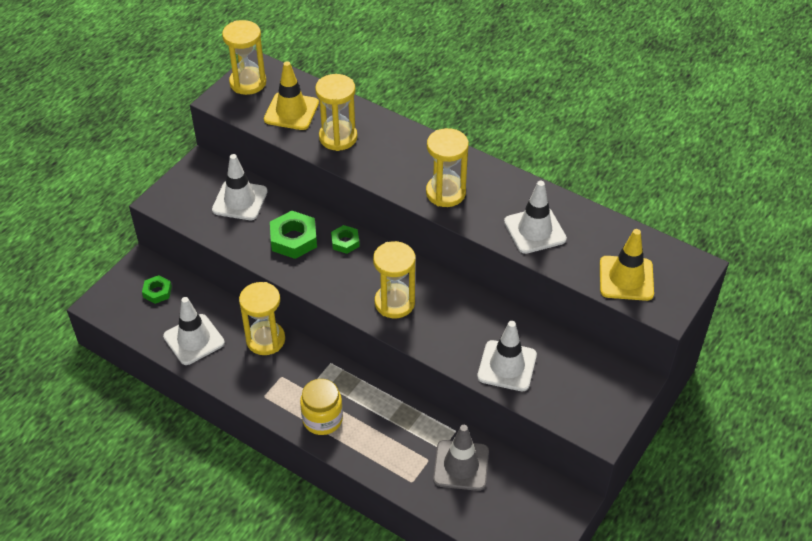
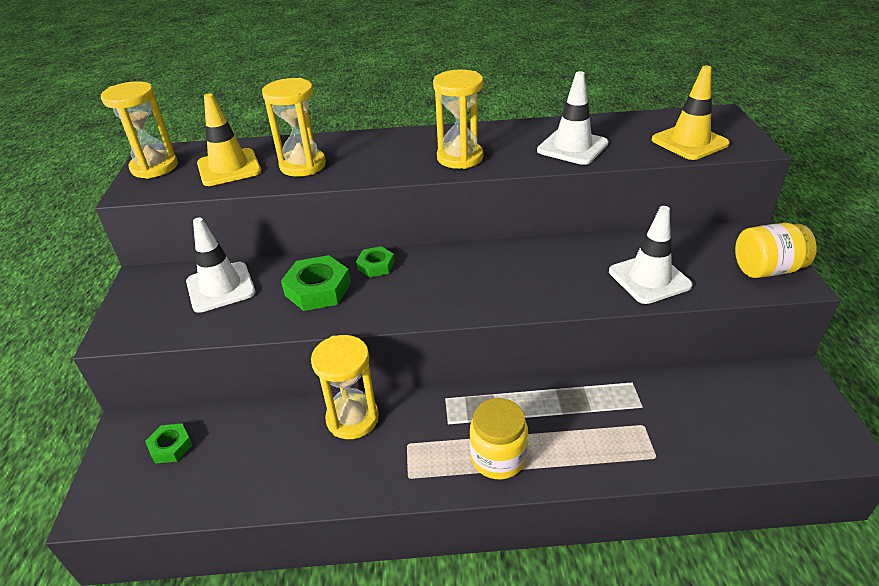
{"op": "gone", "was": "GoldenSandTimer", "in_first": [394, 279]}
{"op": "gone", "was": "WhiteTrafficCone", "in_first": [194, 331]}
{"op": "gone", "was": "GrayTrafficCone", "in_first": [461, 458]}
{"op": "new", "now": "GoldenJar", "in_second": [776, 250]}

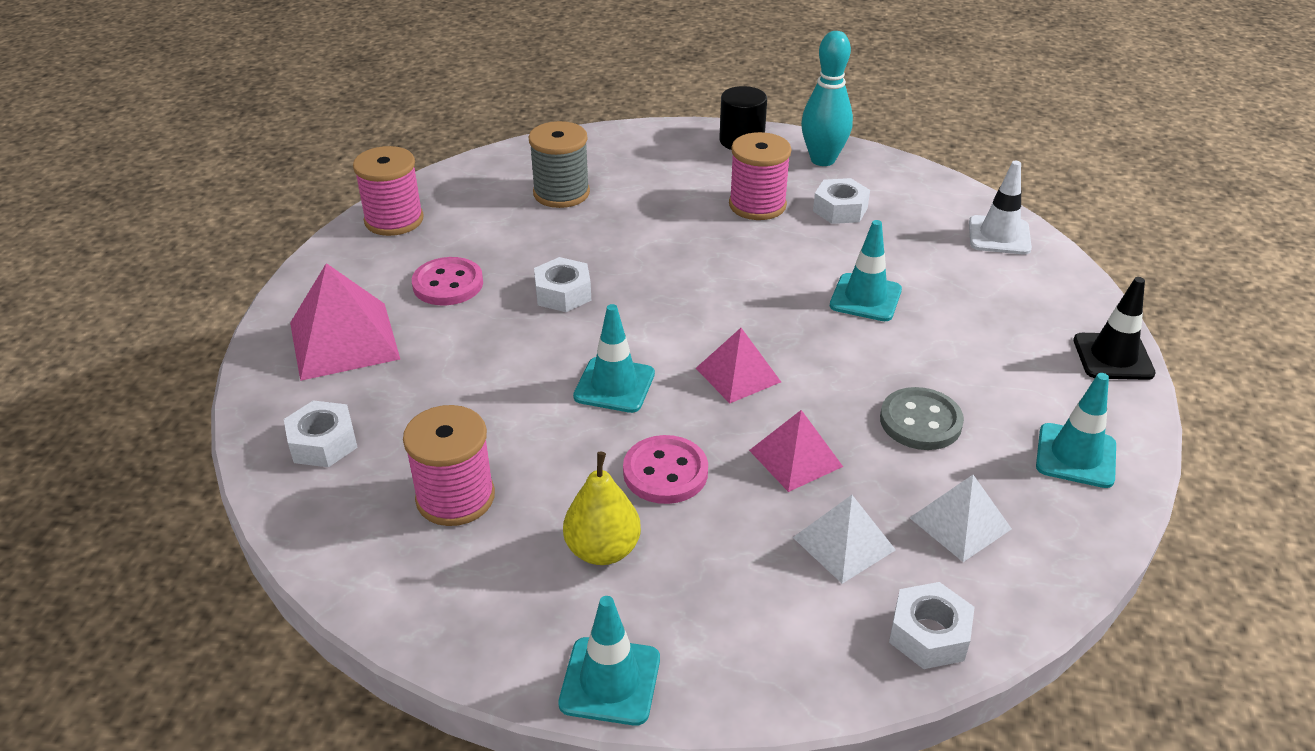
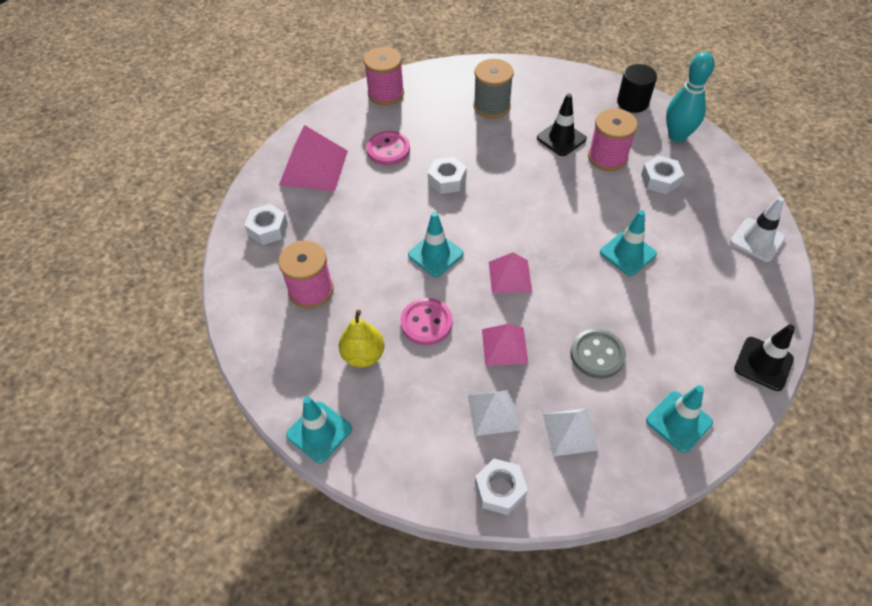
{"op": "new", "now": "BlackTrafficCone", "in_second": [562, 124]}

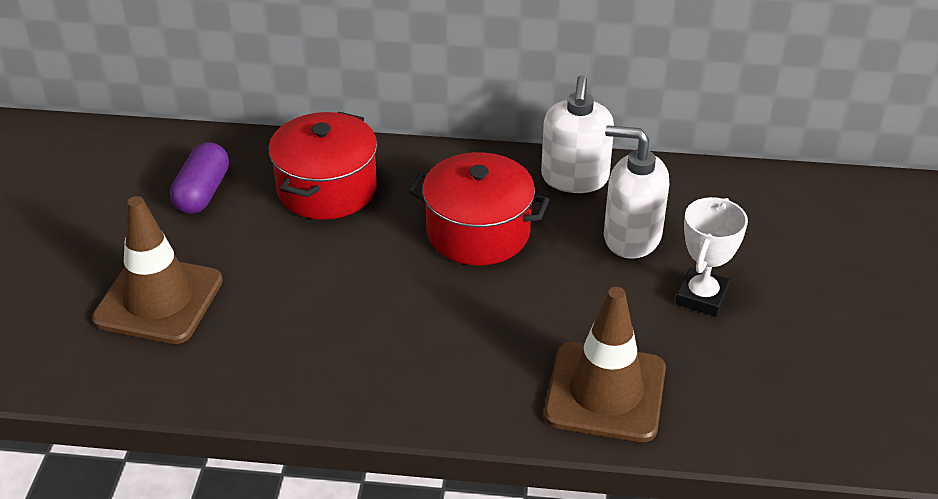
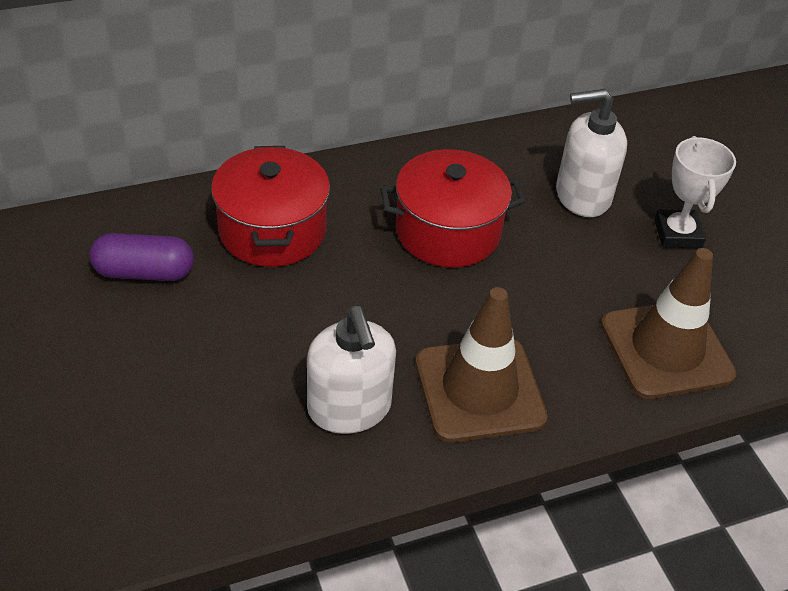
{"op": "shifted", "was": "WhiteSoapDispenser", "in_first": [577, 134], "in_second": [351, 370]}
{"op": "rotated", "was": "PurpleCapsule", "in_first": [199, 178], "in_second": [142, 257], "clockwise": -75}
{"op": "shifted", "was": "DarkBrownTrafficCone", "in_first": [157, 270], "in_second": [481, 365]}

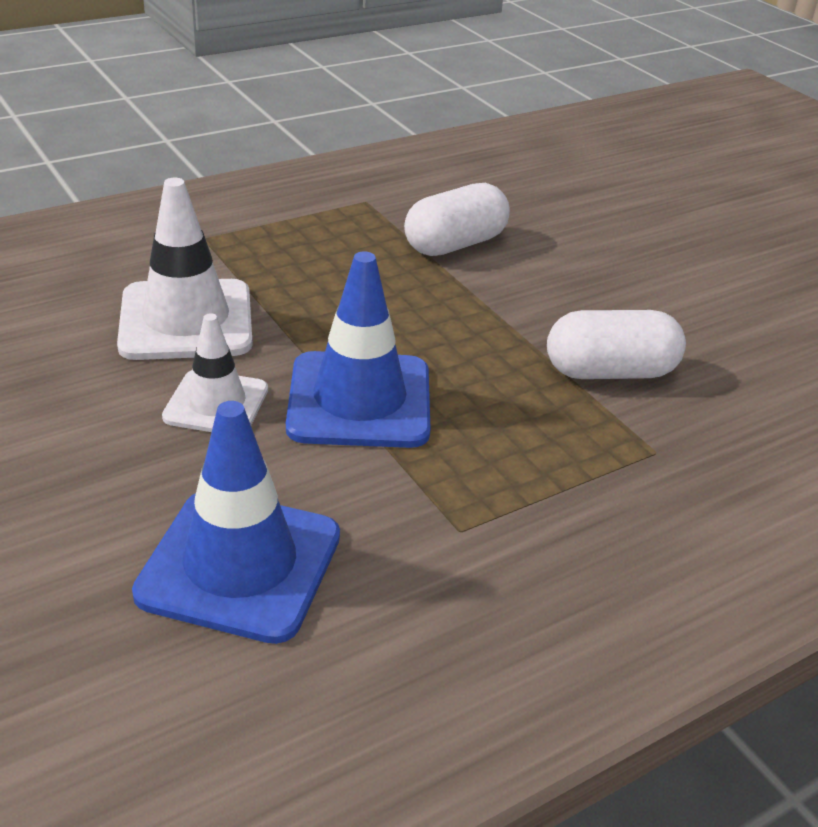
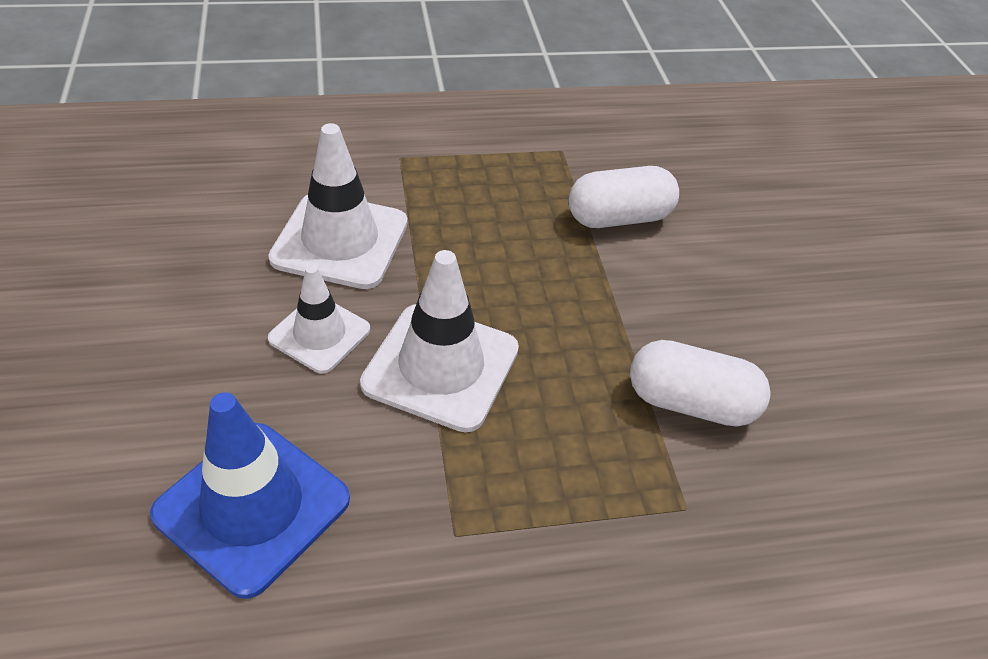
{"op": "repainted", "was": "RoyalBlueTrafficCone", "now": "WhiteTrafficCone", "in_first": [358, 349], "in_second": [439, 341]}

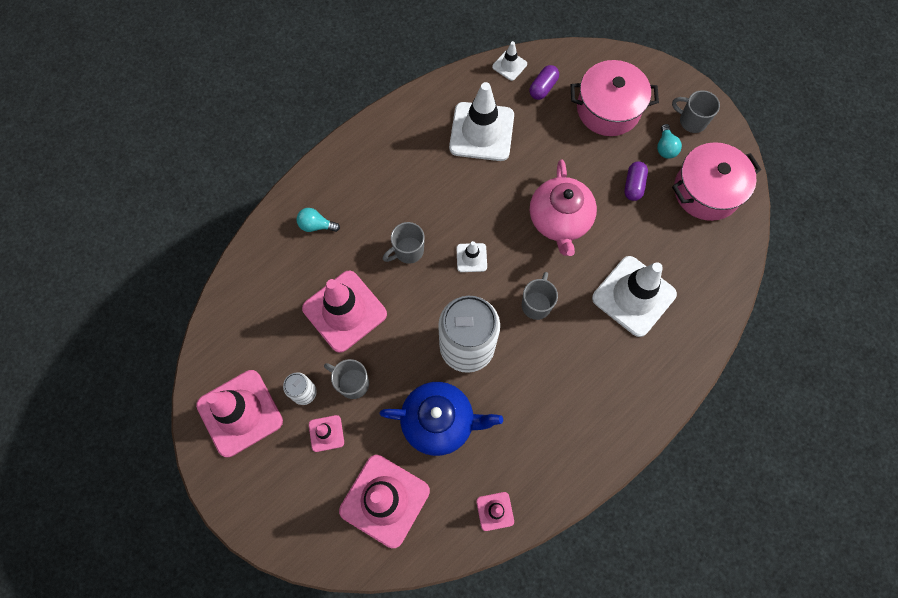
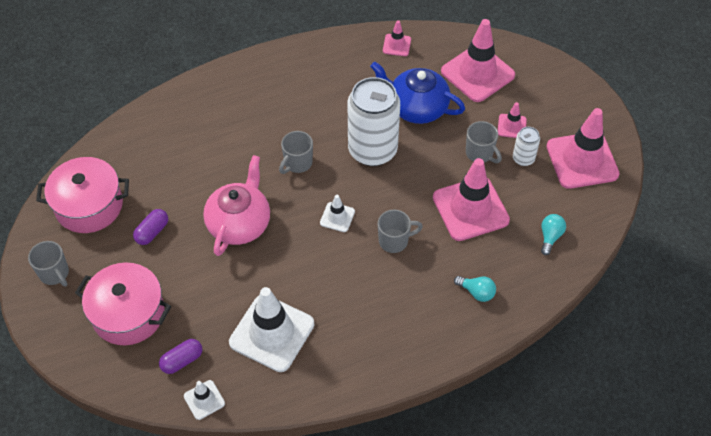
{"op": "shifted", "was": "TurquoiseLightbulb", "in_first": [669, 141], "in_second": [553, 234]}
{"op": "gone", "was": "WhiteTrafficCone", "in_first": [634, 296]}

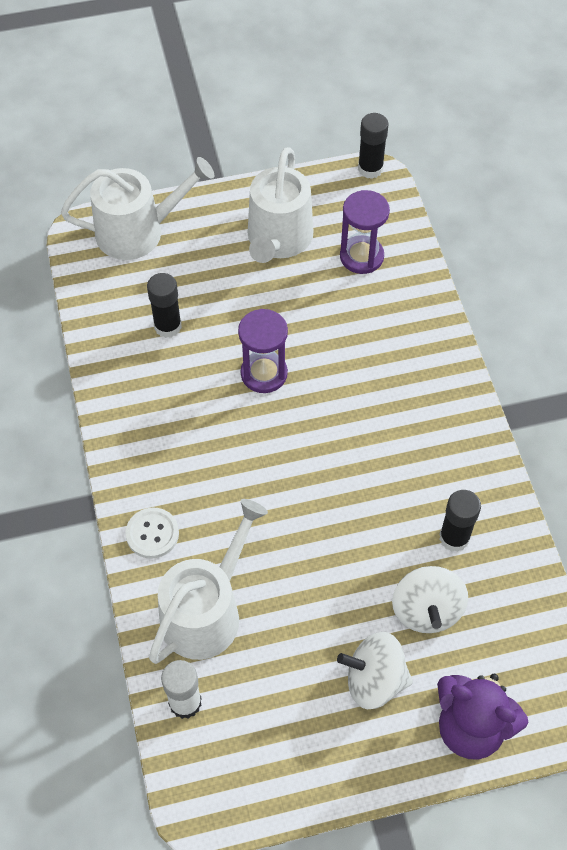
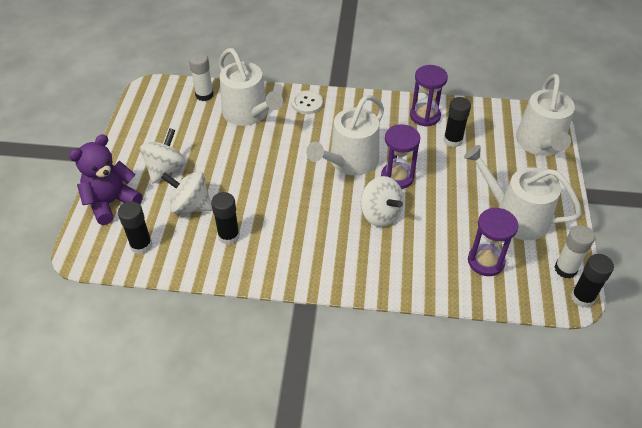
{"op": "new", "now": "PurpleSandTimer", "in_second": [429, 96]}
{"op": "new", "now": "WhiteWateringPot", "in_second": [345, 135]}
{"op": "new", "now": "WhiteToyTop", "in_second": [382, 201]}
{"op": "new", "now": "BlackStickOfGlue", "in_second": [135, 227]}
{"op": "new", "now": "WhiteStickOfGlue", "in_second": [575, 252]}

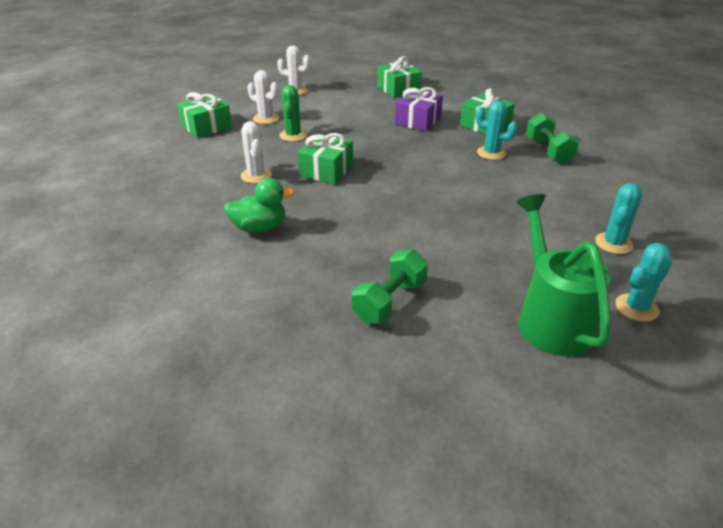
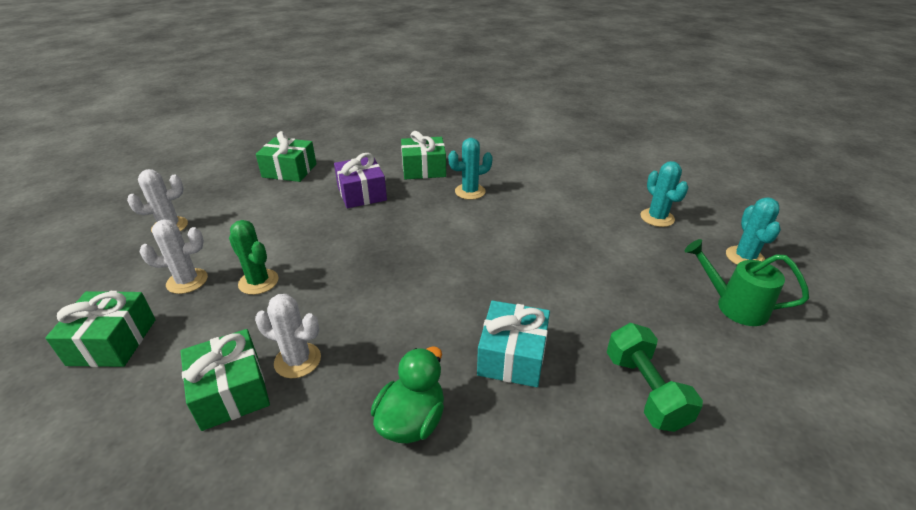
{"op": "gone", "was": "LeafGreenHandWeight", "in_first": [552, 138]}
{"op": "shifted", "was": "LeafGreenPresent", "in_first": [325, 158], "in_second": [225, 380]}
{"op": "scaled", "was": "LeafGreenWateringPot", "in_first": [563, 275], "in_second": [747, 282], "ratio": 0.66}
{"op": "new", "now": "TurquoisePresent", "in_second": [513, 344]}

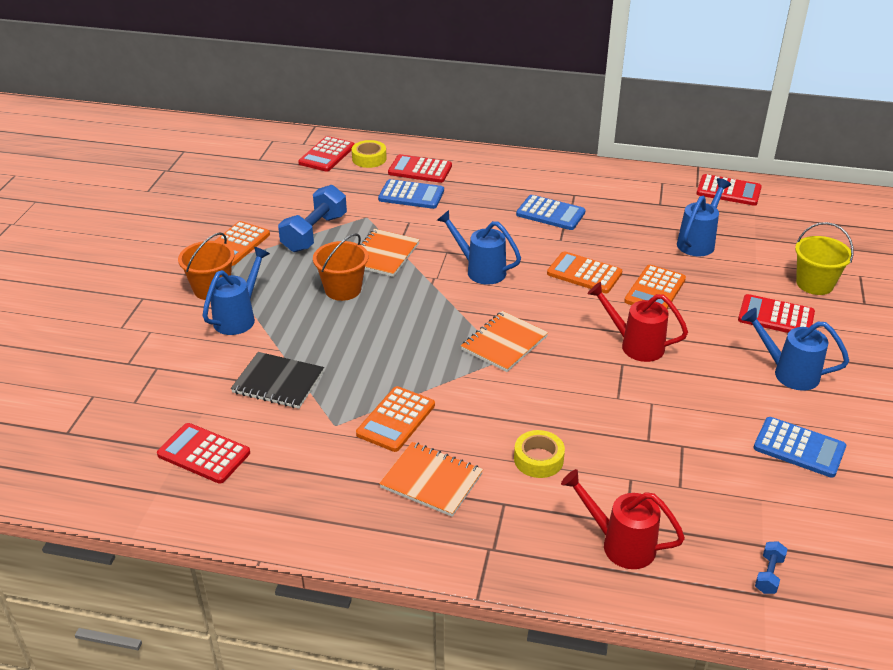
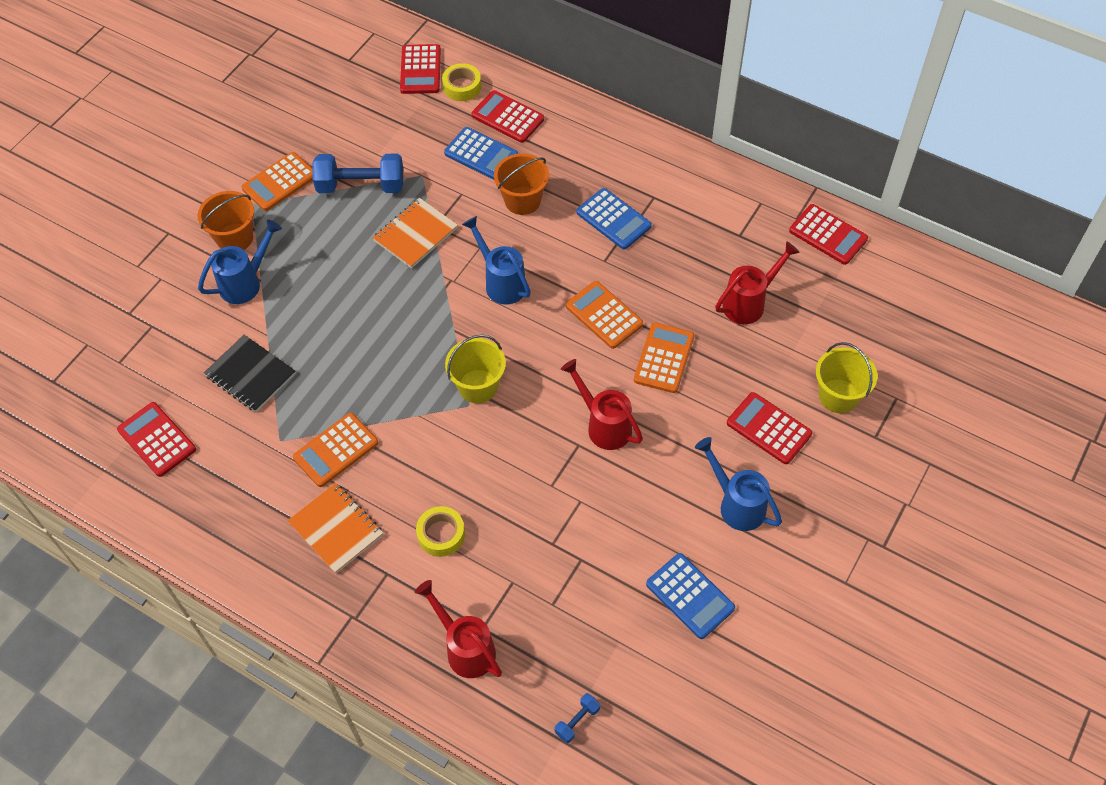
{"op": "rotated", "was": "ScarletCalculator", "in_first": [326, 154], "in_second": [420, 69], "clockwise": -45}
{"op": "repainted", "was": "RoyalBlueWateringPot", "now": "ScarletWateringPot", "in_first": [704, 217], "in_second": [757, 282]}
{"op": "rotated", "was": "RoyalBlueHandWeight", "in_first": [312, 218], "in_second": [358, 173], "clockwise": 45}
{"op": "shifted", "was": "OrangeColouredPail", "in_first": [340, 267], "in_second": [521, 184]}
{"op": "rotated", "was": "OrangeColouredCalculator", "in_first": [655, 287], "in_second": [664, 358], "clockwise": 150}
{"op": "swapped", "was": "OrangeColouredNotepad", "now": "GoldenPail", "in_first": [504, 341], "in_second": [475, 369]}

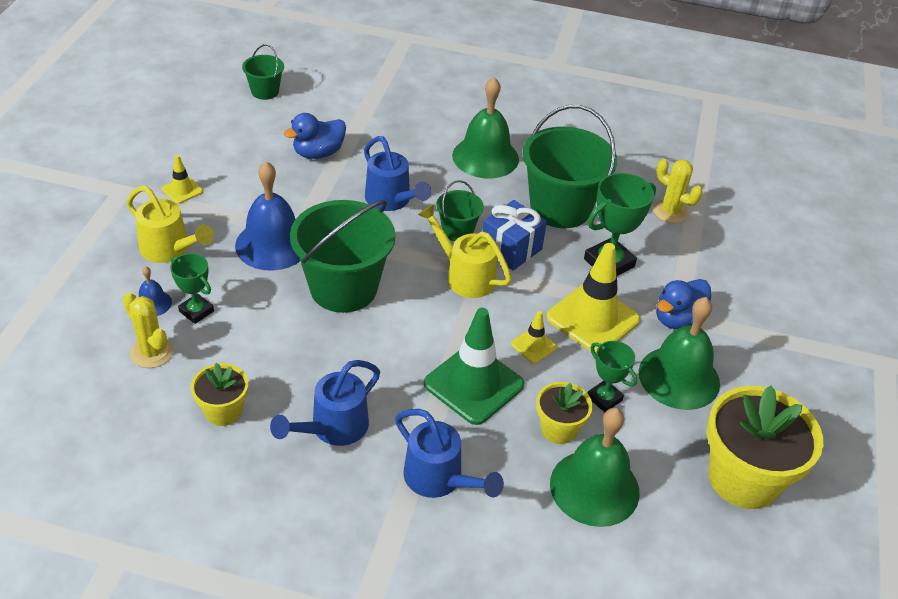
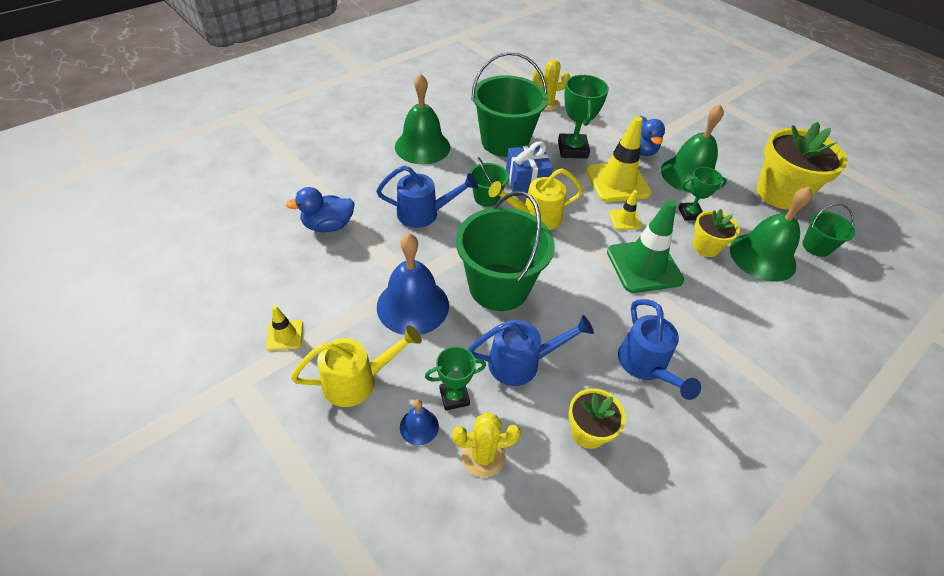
{"op": "shifted", "was": "LeafGreenPail", "in_first": [263, 72], "in_second": [828, 230]}
{"op": "rotated", "was": "RoyalBlueRubberDuck", "in_first": [315, 136], "in_second": [320, 209], "clockwise": 75}
{"op": "shifted", "was": "RoyalBlueWateringPot", "in_first": [449, 453], "in_second": [531, 350]}

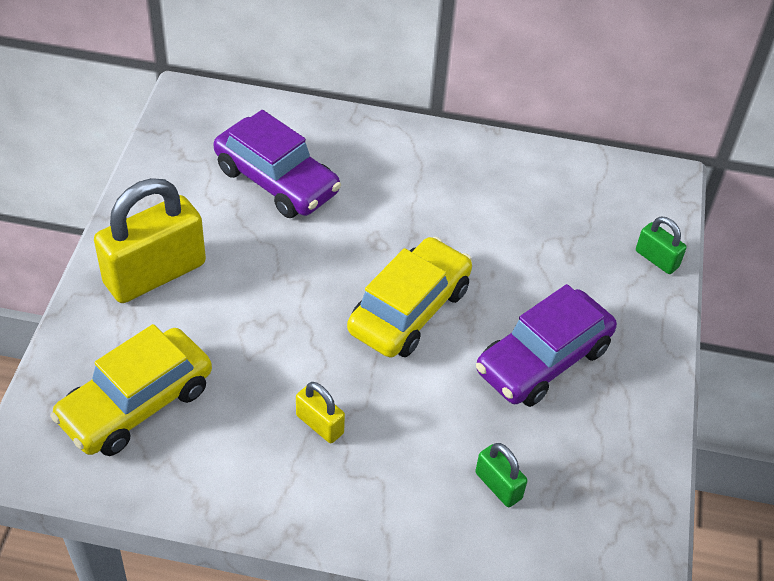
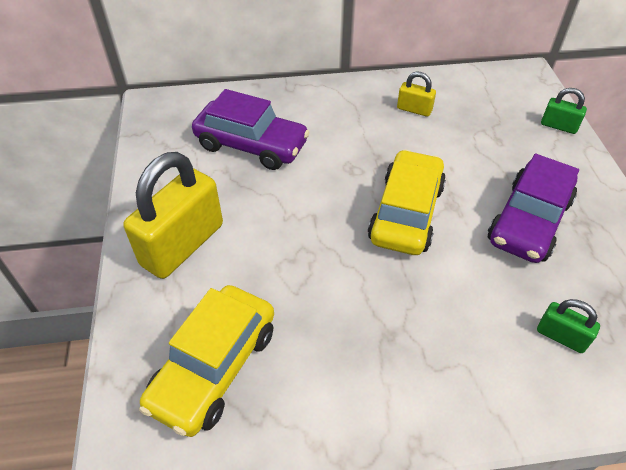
{"op": "shifted", "was": "GoldenLock", "in_first": [320, 412], "in_second": [416, 94]}

